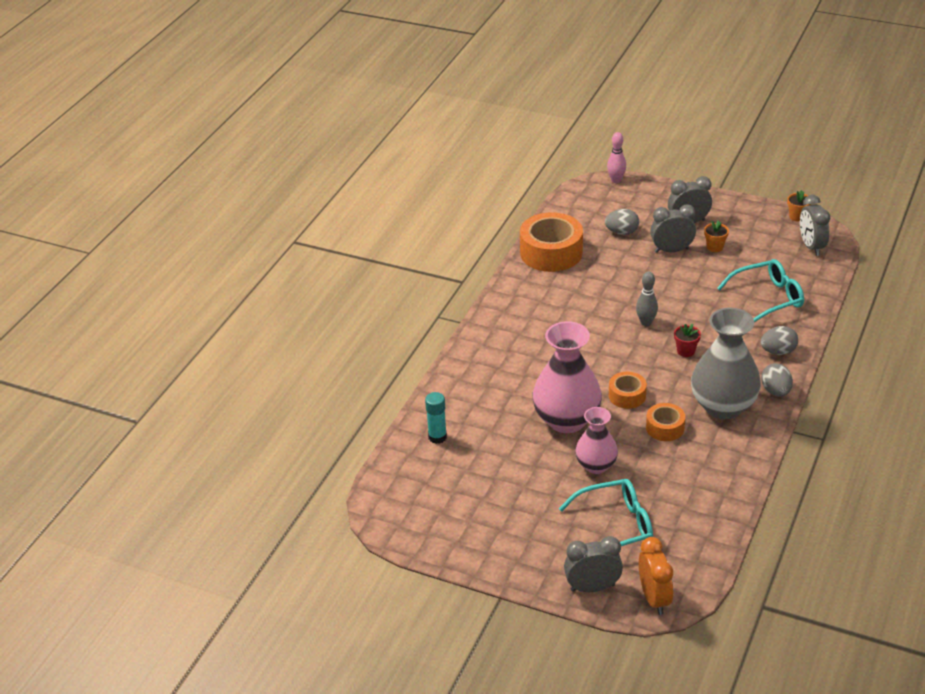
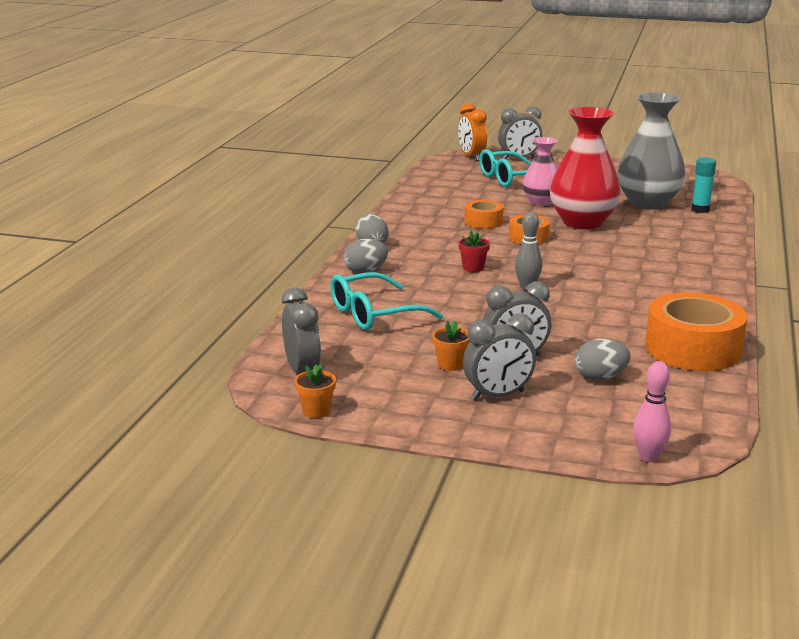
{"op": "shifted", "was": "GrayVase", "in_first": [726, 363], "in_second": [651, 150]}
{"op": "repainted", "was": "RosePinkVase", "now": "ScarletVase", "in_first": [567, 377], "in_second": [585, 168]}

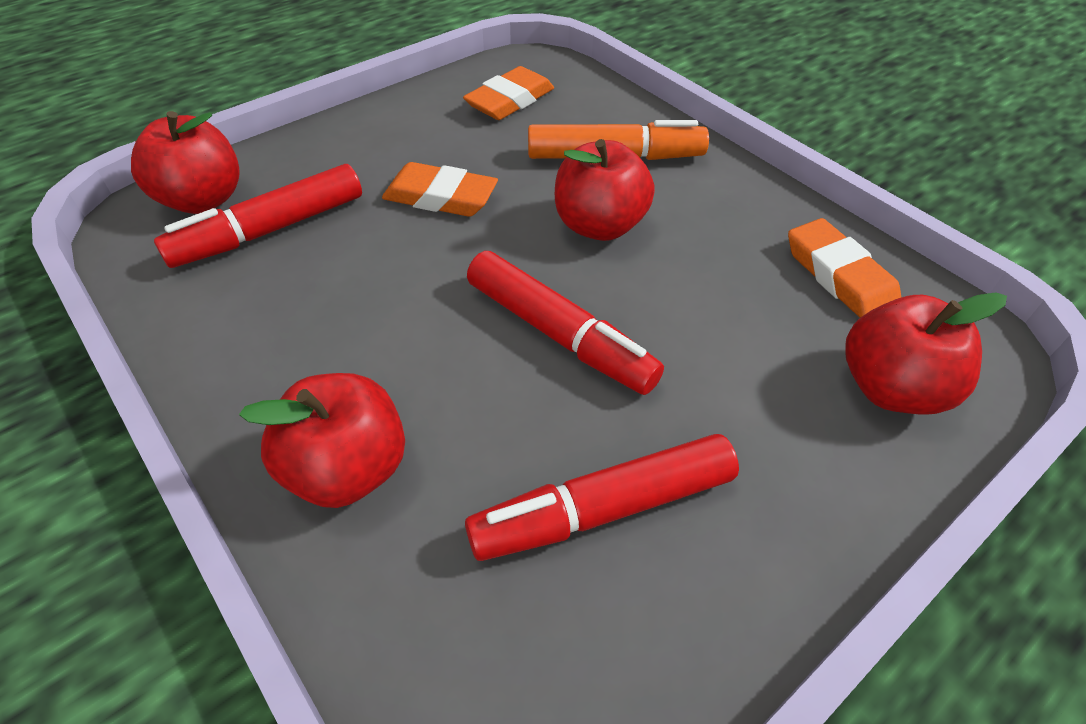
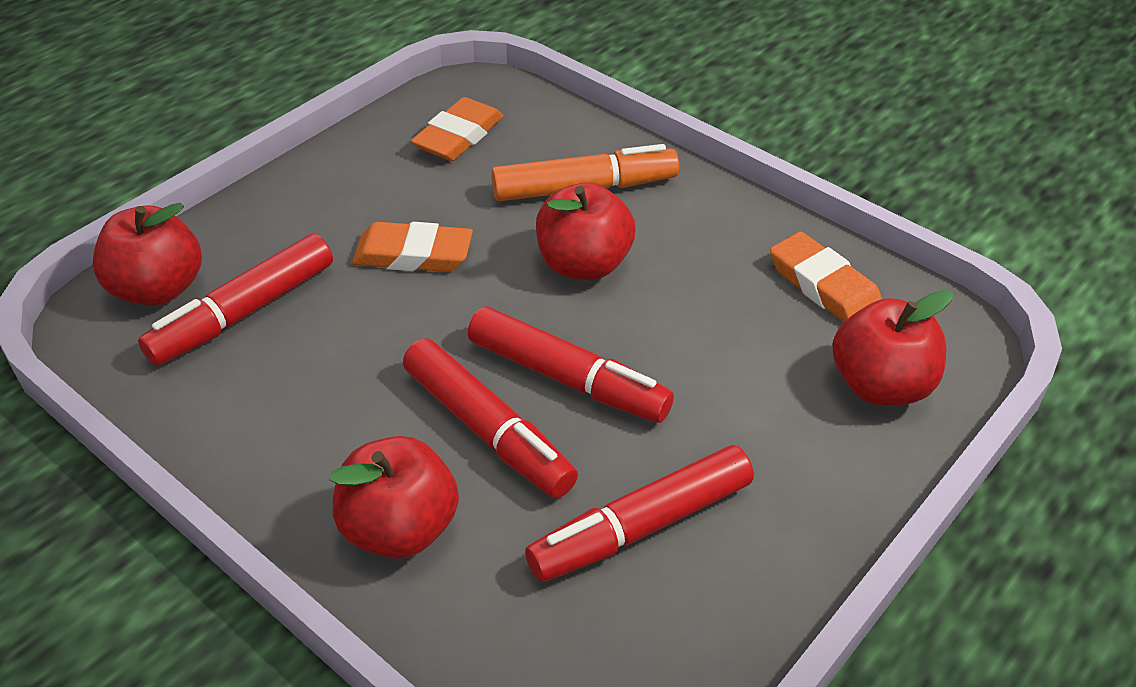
{"op": "new", "now": "ScarletFeltPen", "in_second": [490, 418]}

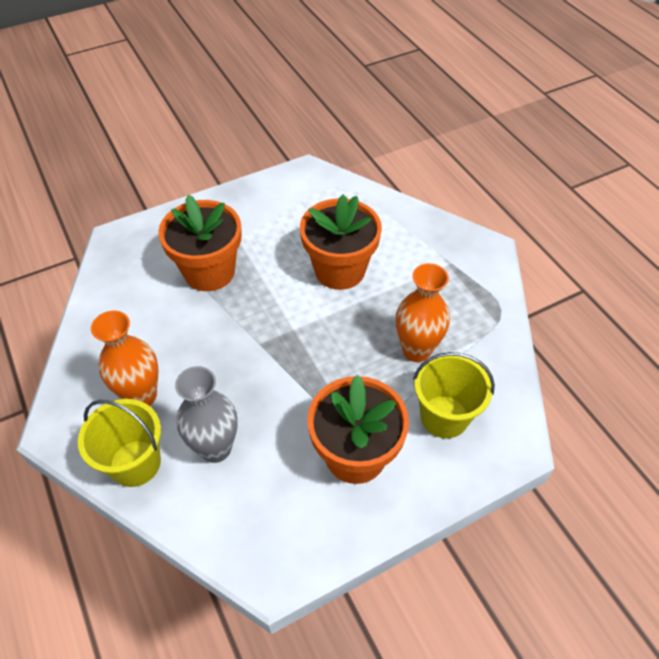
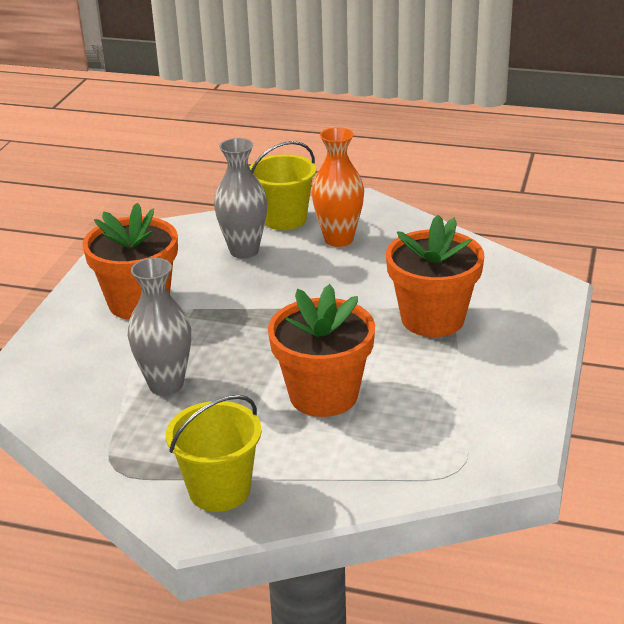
{"op": "repainted", "was": "OrangeColouredVase", "now": "GrayVase", "in_first": [423, 312], "in_second": [159, 327]}
{"op": "shifted", "was": "GoldenPail", "in_first": [454, 395], "in_second": [214, 453]}

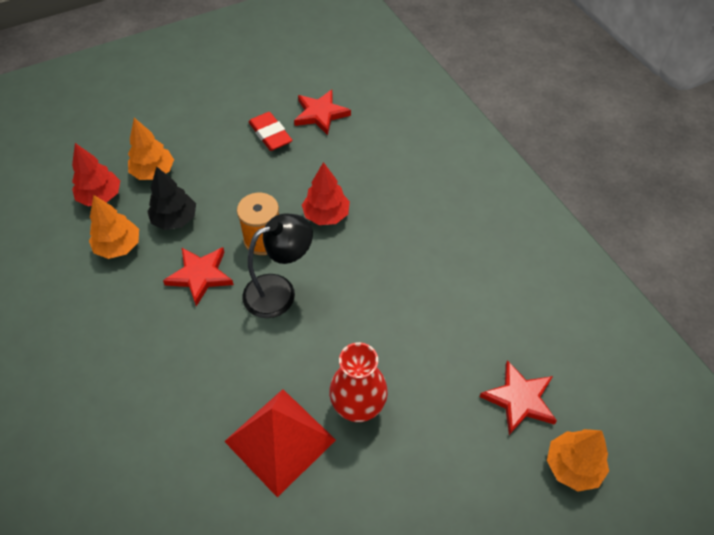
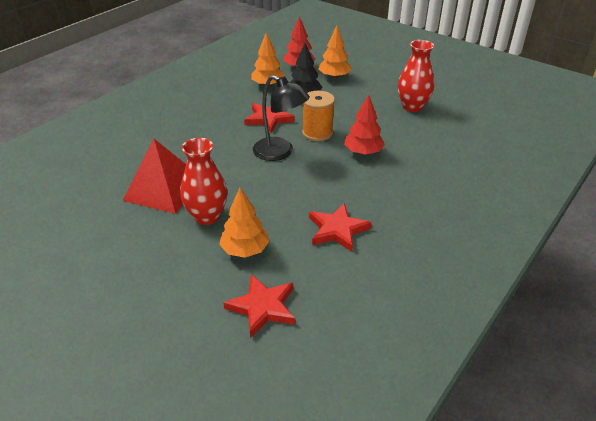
{"op": "shifted", "was": "ScarletStarShape", "in_first": [322, 112], "in_second": [340, 227]}
{"op": "swapped", "was": "ScarletGumEraser", "now": "ScarletVase", "in_first": [270, 131], "in_second": [416, 76]}
{"op": "shifted", "was": "OrangeColouredToyTree", "in_first": [578, 460], "in_second": [244, 223]}

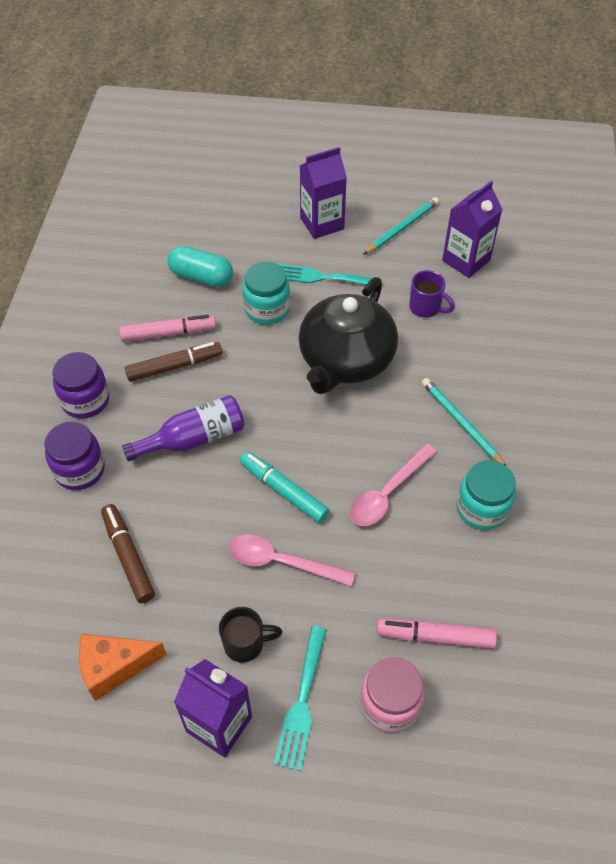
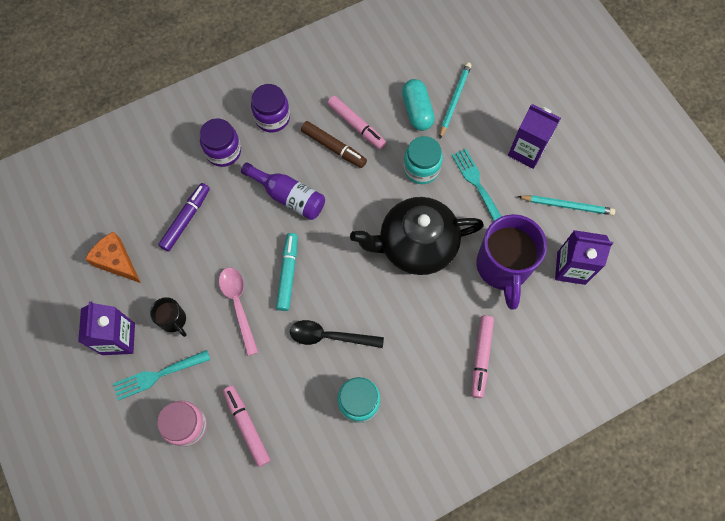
{"op": "scaled", "was": "PurpleTeaMug", "in_first": [432, 294], "in_second": [511, 261], "ratio": 2.06}
{"op": "shifted", "was": "TurquoiseWoodenPencil", "in_first": [464, 422], "in_second": [456, 100]}
{"op": "repainted", "was": "RosePinkTeaspoon", "now": "BlackTeaspoon", "in_first": [393, 485], "in_second": [337, 334]}
{"op": "repainted", "was": "DarkBrownFeltPen", "now": "PurpleFeltPen", "in_first": [128, 553], "in_second": [184, 217]}
{"op": "new", "now": "RosePinkFeltPen", "in_second": [482, 356]}

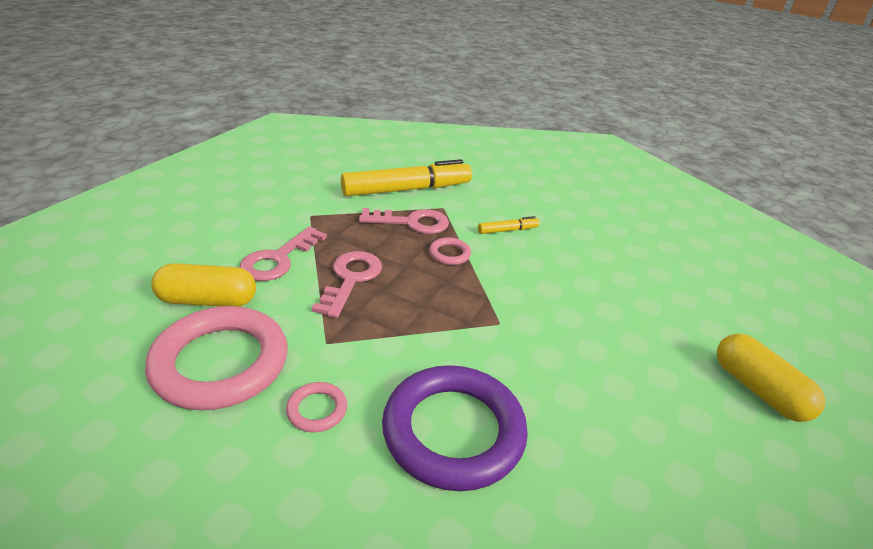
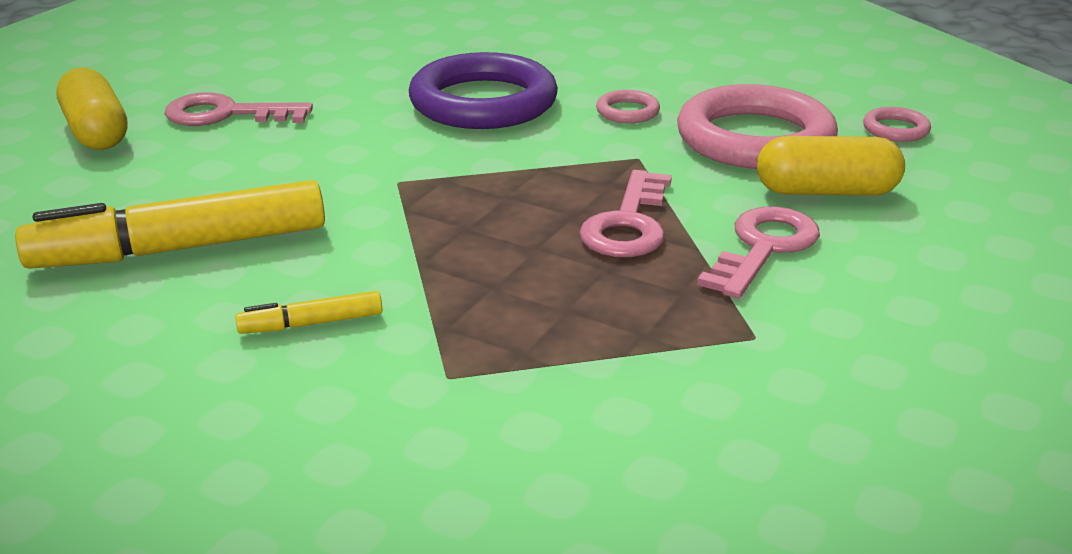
{"op": "shifted", "was": "GoldenFeltPen", "in_first": [406, 178], "in_second": [170, 224]}
{"op": "shifted", "was": "RosePinkLatchkey", "in_first": [404, 221], "in_second": [238, 109]}
{"op": "shifted", "was": "RosePinkRing", "in_first": [450, 251], "in_second": [897, 124]}

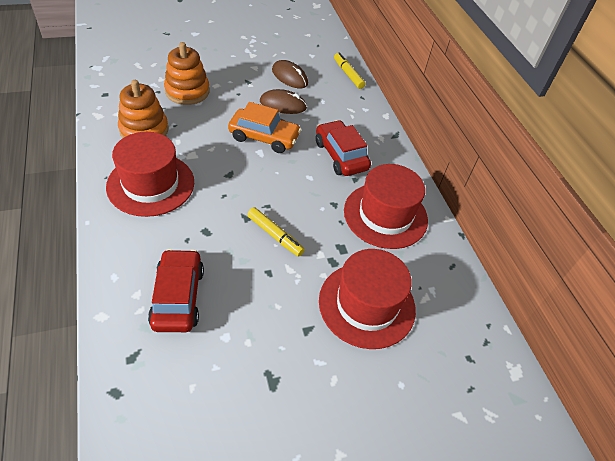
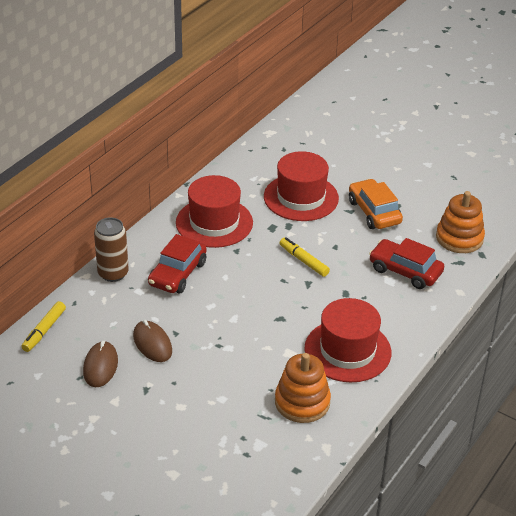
{"op": "shifted", "was": "OrangeColouredStackingToy", "in_first": [187, 73], "in_second": [460, 222]}
{"op": "shifted", "was": "OrangeColouredCar", "in_first": [265, 127], "in_second": [376, 204]}
{"op": "rotated", "was": "GoldenFeltPen", "in_first": [276, 232], "in_second": [305, 257], "clockwise": -45}
{"op": "rotated", "was": "ScarletCar", "in_first": [176, 290], "in_second": [406, 263], "clockwise": 75}
{"op": "new", "now": "DarkBrownSodaCan", "in_second": [111, 249]}

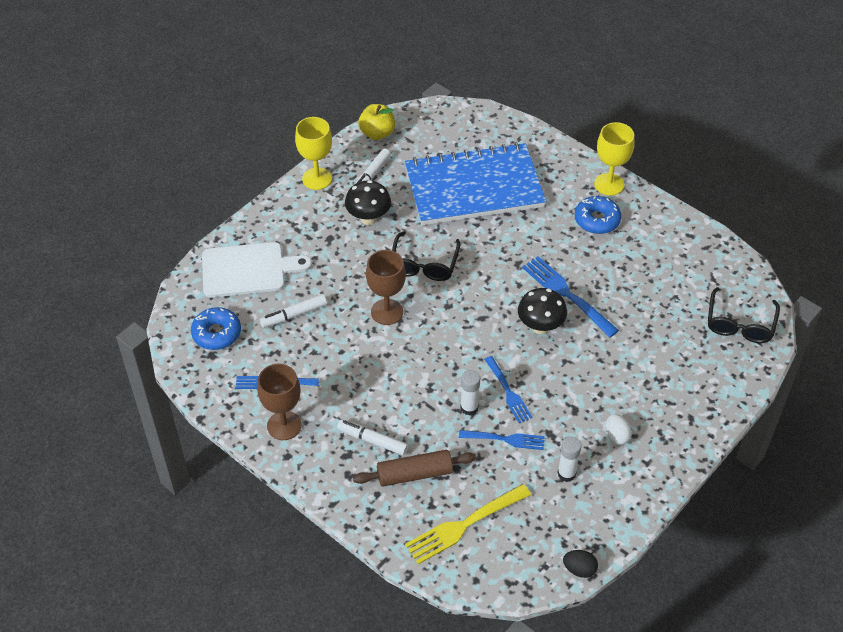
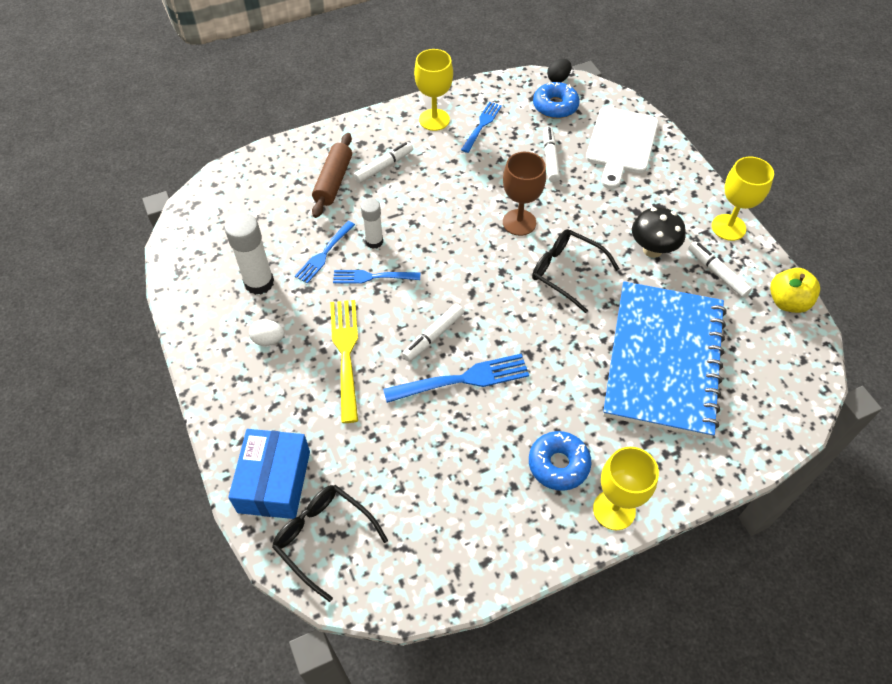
{"op": "swapped", "was": "BlackFungus", "now": "WhiteFeltPen", "in_first": [542, 311], "in_second": [433, 333]}
{"op": "repainted", "was": "DarkBrownChalice", "now": "GoldenChalice", "in_first": [279, 401], "in_second": [433, 90]}
{"op": "scaled", "was": "WhiteStickOfGlue", "in_first": [570, 459], "in_second": [249, 254], "ratio": 1.58}
{"op": "shifted", "was": "GoldenTableFork", "in_first": [468, 524], "in_second": [344, 361]}
{"op": "shifted", "was": "BlackEgg", "in_first": [580, 564], "in_second": [559, 70]}
{"op": "new", "now": "RoyalBlueParcel", "in_second": [269, 474]}

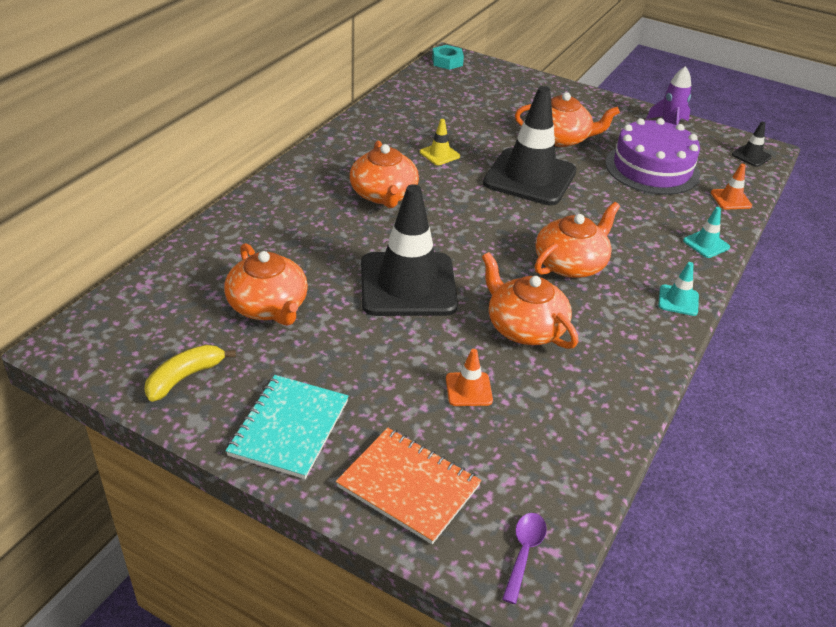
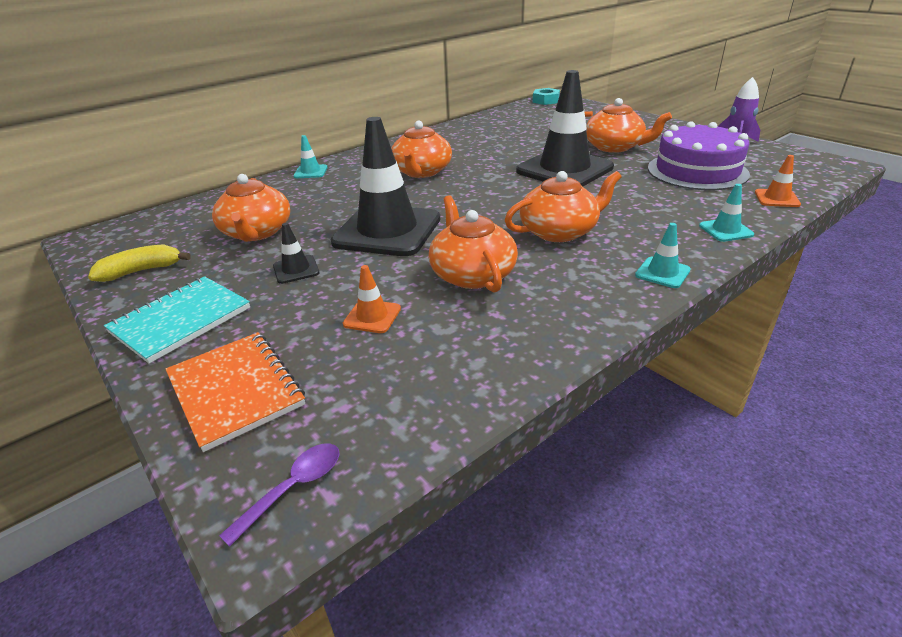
{"op": "gone", "was": "GoldenTrafficCone", "in_first": [440, 142]}
{"op": "shifted", "was": "BlackTrafficCone", "in_first": [752, 144], "in_second": [296, 253]}
{"op": "new", "now": "TurquoiseTrafficCone", "in_second": [310, 156]}

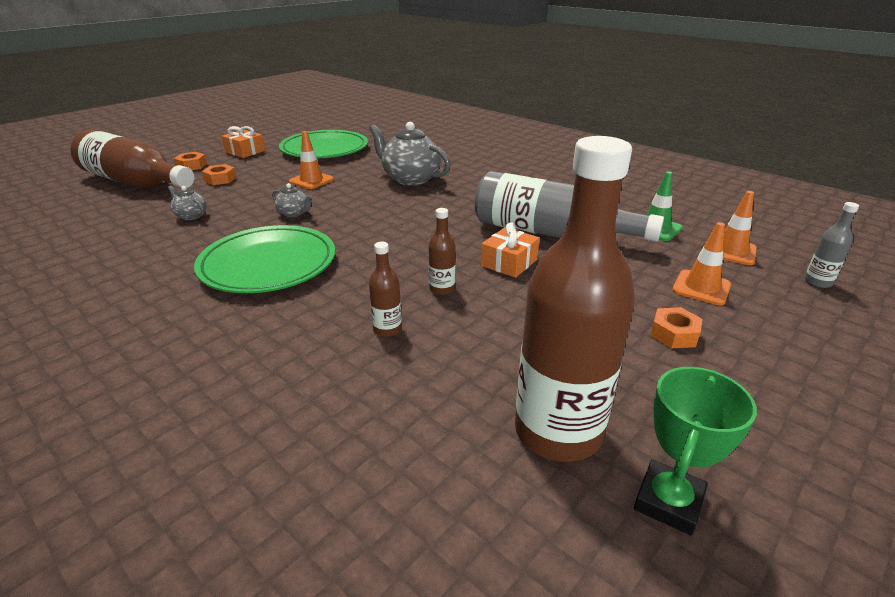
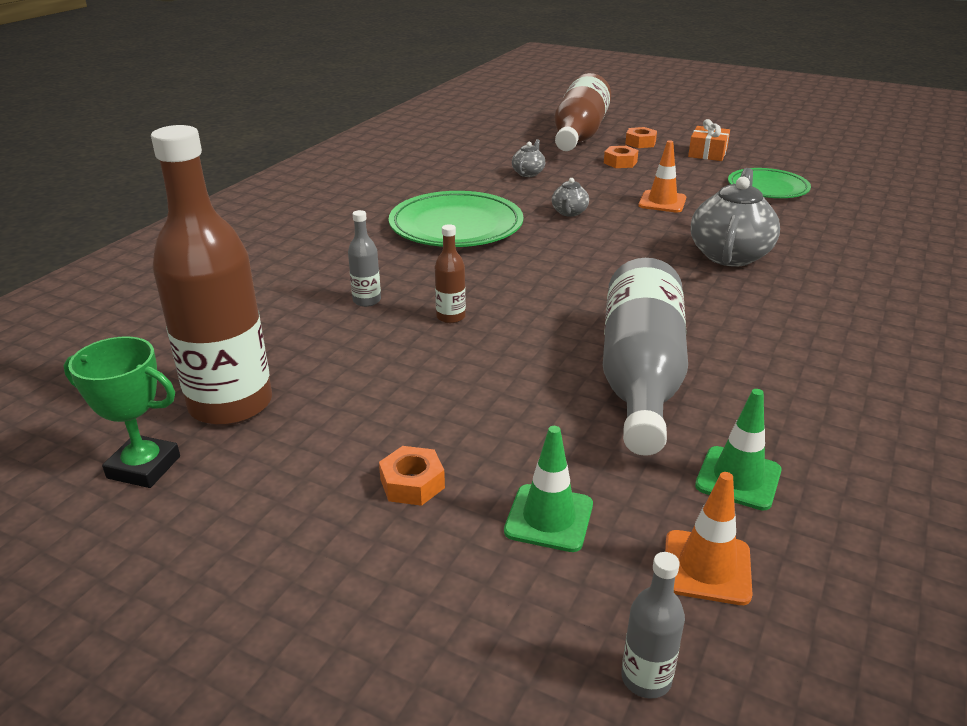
{"op": "scaled", "was": "LeafGreenDinnerPlate", "in_first": [323, 144], "in_second": [769, 183], "ratio": 0.65}
{"op": "gone", "was": "OrangeColouredPresent", "in_first": [510, 250]}
{"op": "repainted", "was": "OrangeColouredTrafficCone", "now": "LeafGreenTrafficCone", "in_first": [701, 263], "in_second": [548, 489]}
{"op": "repainted", "was": "DarkBrownBottle", "now": "GrayBottle", "in_first": [385, 289], "in_second": [364, 258]}

